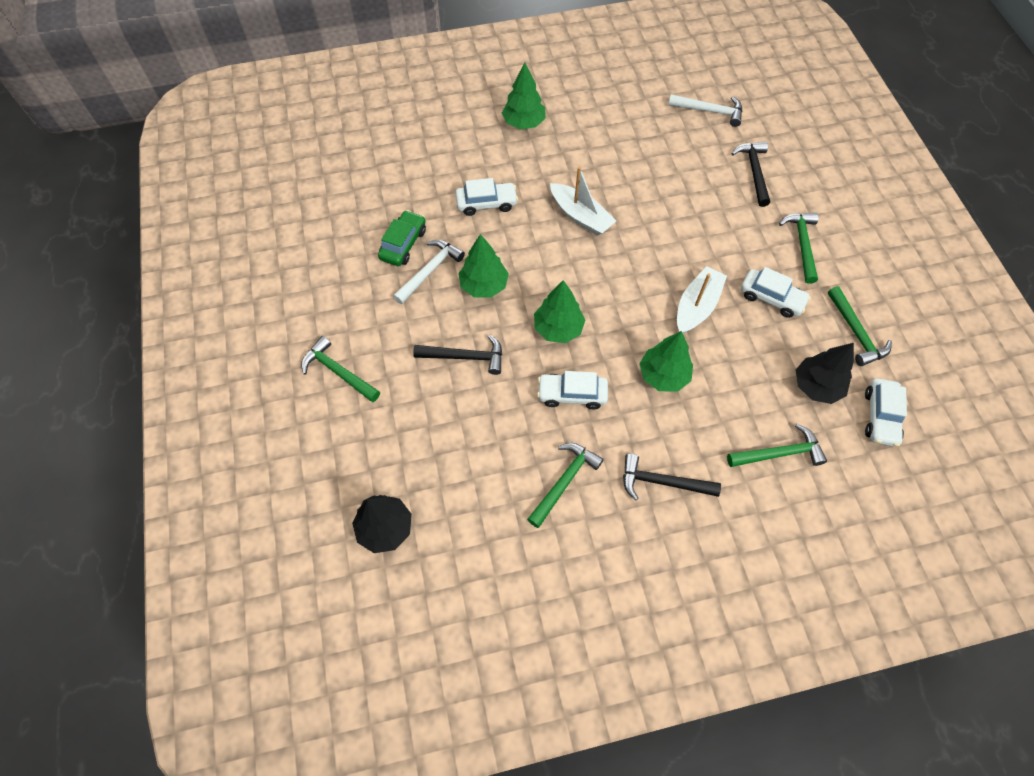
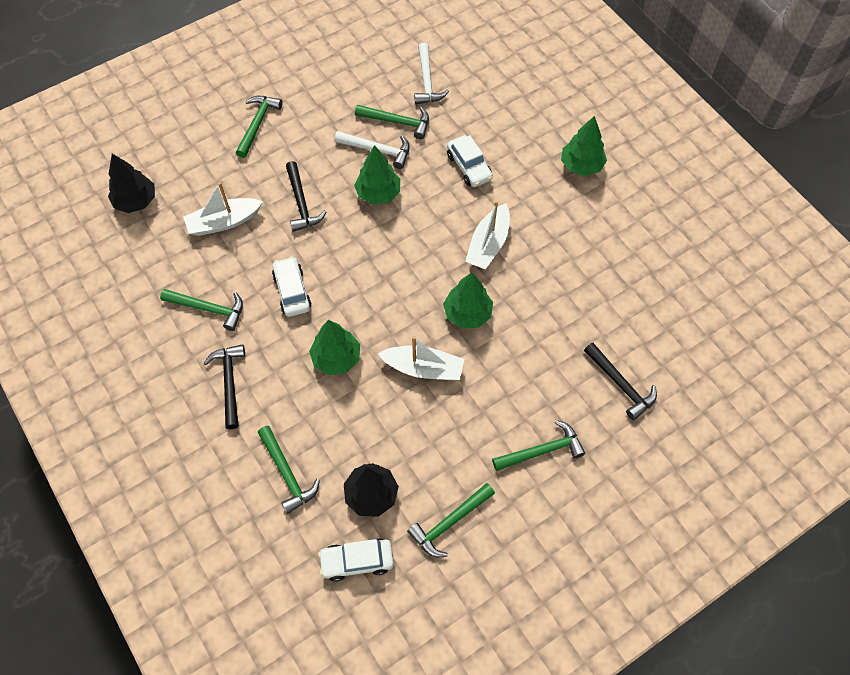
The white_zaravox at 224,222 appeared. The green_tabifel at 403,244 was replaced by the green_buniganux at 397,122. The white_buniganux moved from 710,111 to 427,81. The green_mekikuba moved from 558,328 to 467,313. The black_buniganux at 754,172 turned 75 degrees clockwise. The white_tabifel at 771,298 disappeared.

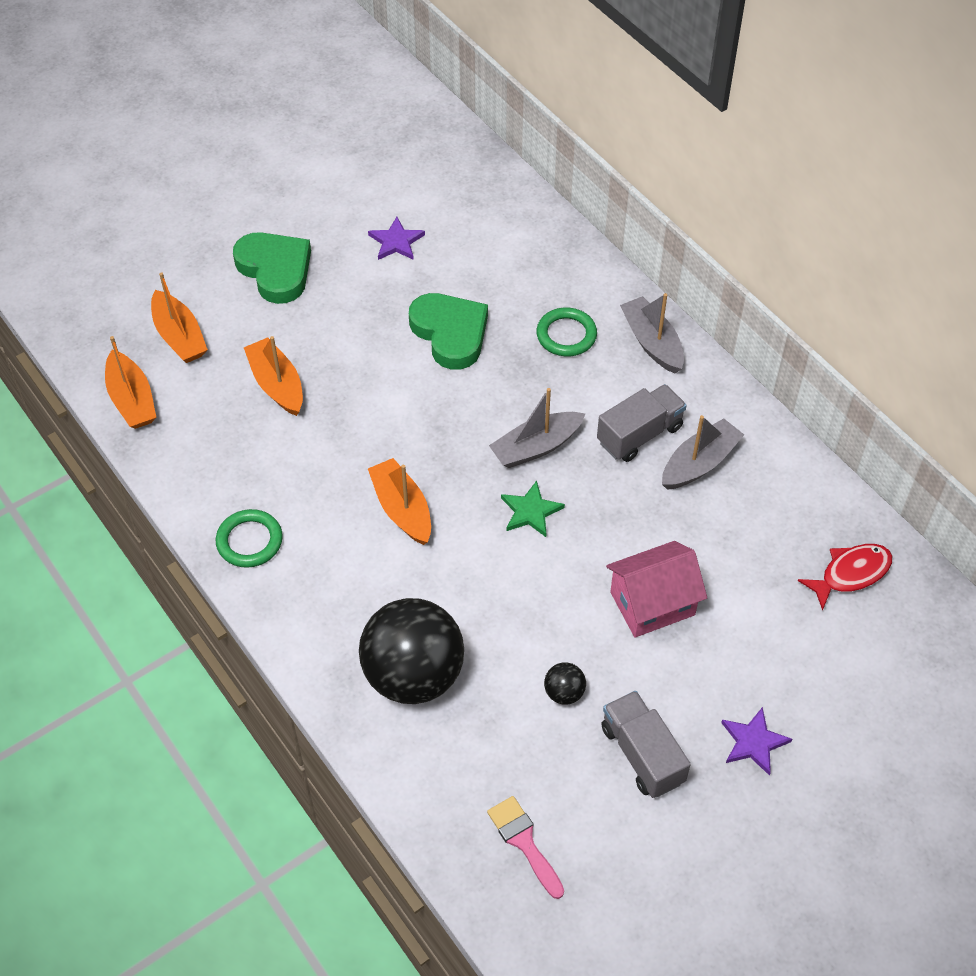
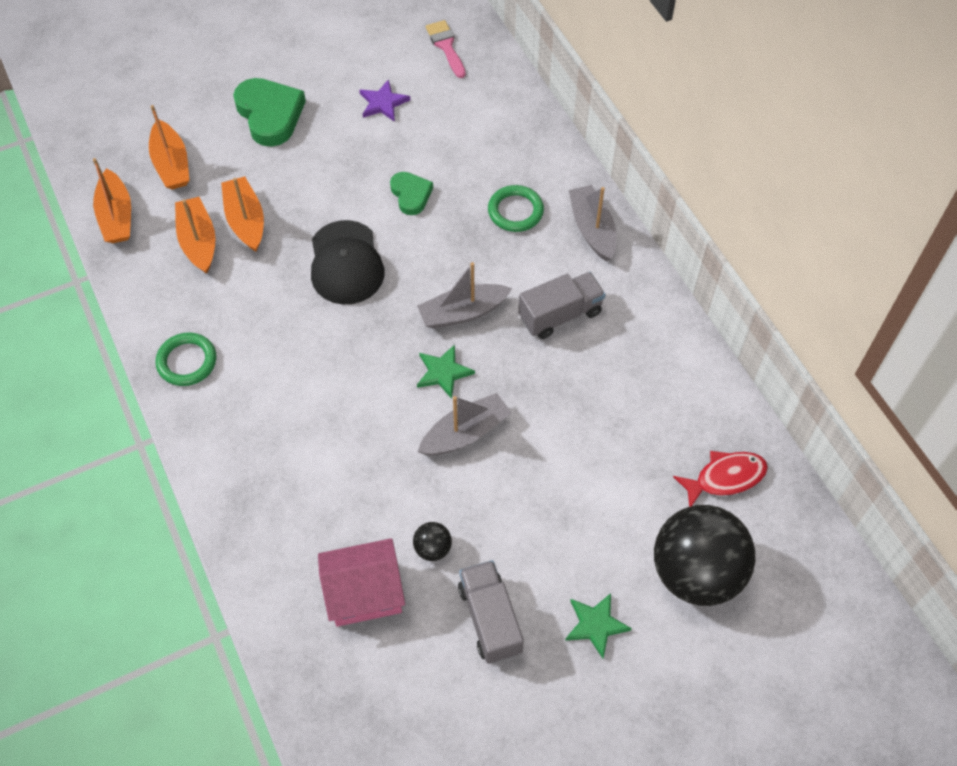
The orange_zaravox moved from 402,509 to 198,241. The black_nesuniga at 346,263 appeared. The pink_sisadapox moved from 652,603 to 364,593. The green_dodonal at 450,333 changed to 0.59 times the size. The grey_zaravox moved from 699,463 to 465,433. The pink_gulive moved from 524,842 to 446,46. The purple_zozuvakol at 753,742 became the green_zozuvakol at 595,625. The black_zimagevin moved from 413,675 to 696,572.

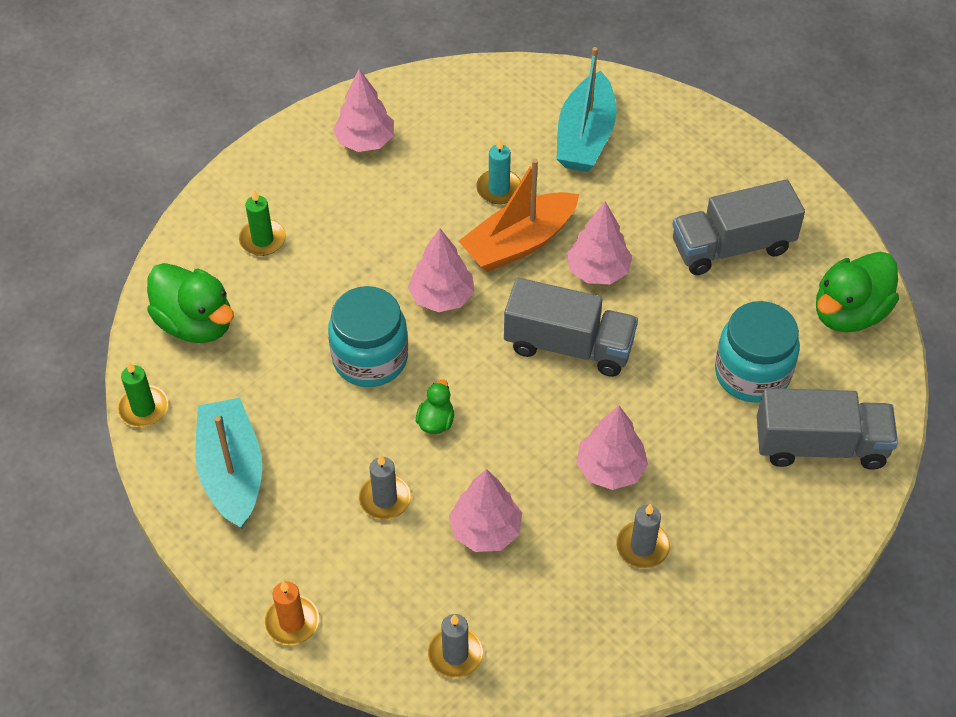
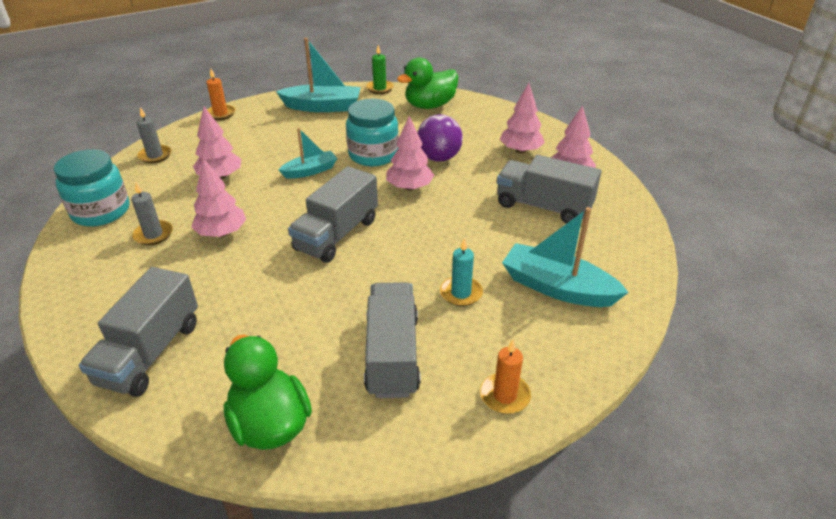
The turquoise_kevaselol moved from 752,373 to 101,211. The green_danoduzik at 436,422 was replaced by the turquoise_zaravox at 310,171. The purple_zimagevin at 439,158 appeared. The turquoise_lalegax moved from 499,189 to 461,293. The orange_lalegax at 505,395 appeared. The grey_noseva at 543,206 appeared. The pink_mekikuba moved from 597,271 to 520,151. The green_lalegax at 262,240 disappeared. The grey_lalegax at 385,499 disappeared. The orange_zaravox at 519,243 disappeared.

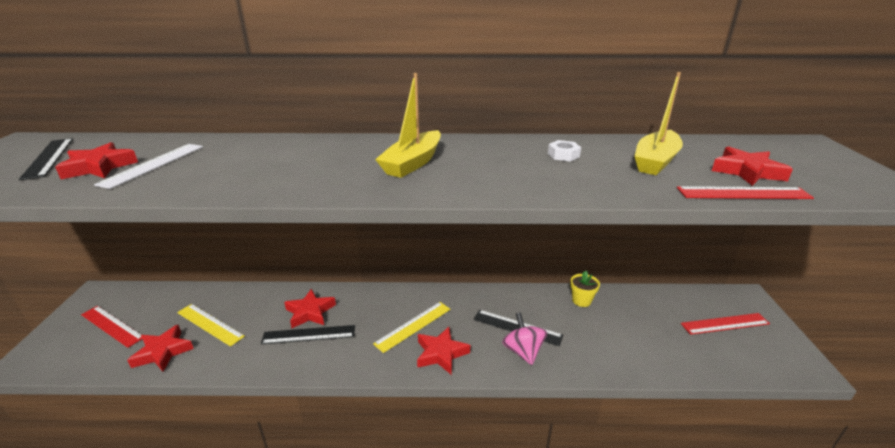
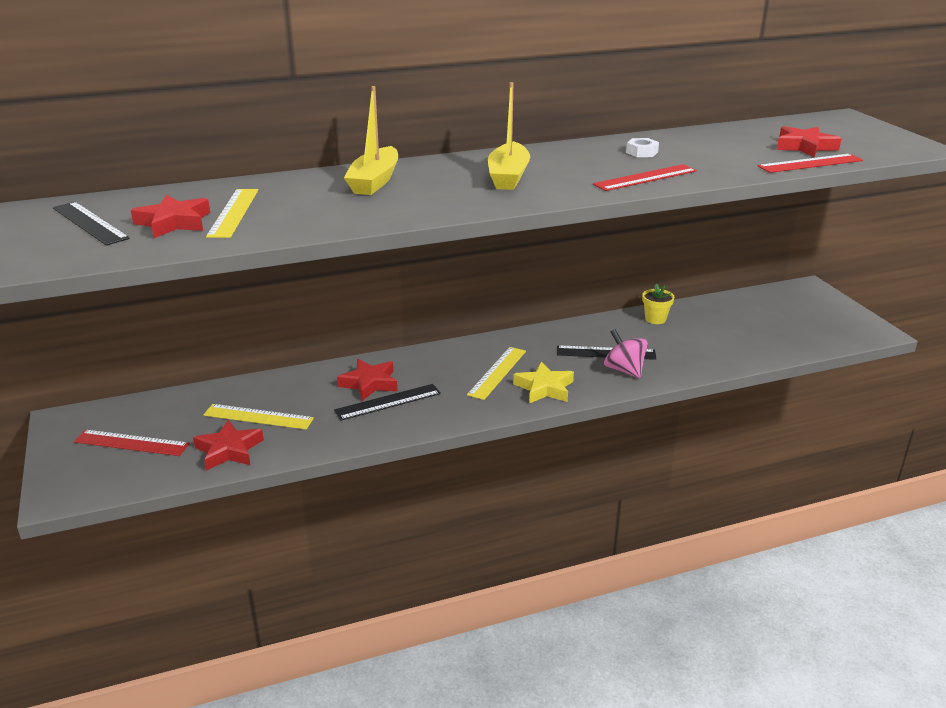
The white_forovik at 153,164 became the yellow_forovik at 233,212. The yellow_zaravox moved from 655,161 to 374,181. The red_zozuvakol at 441,353 became the yellow_zozuvakol at 544,388. The red_forovik moved from 725,324 to 645,178.

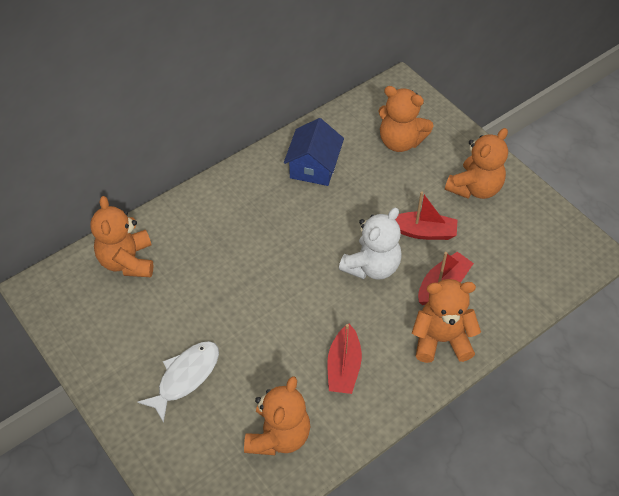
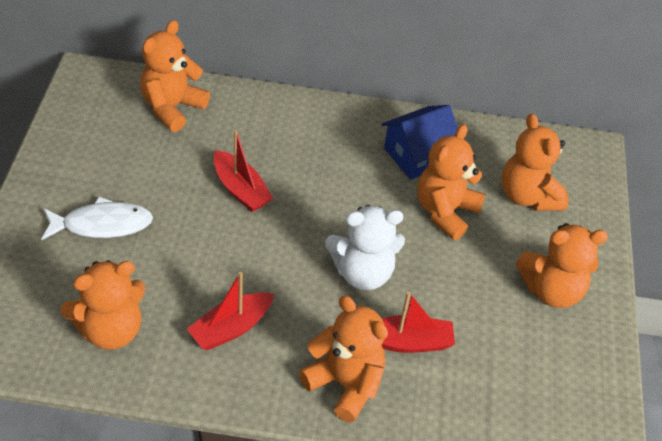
The red_zaravox moved from 423,232 to 240,189. The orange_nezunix at 445,211 appeared.

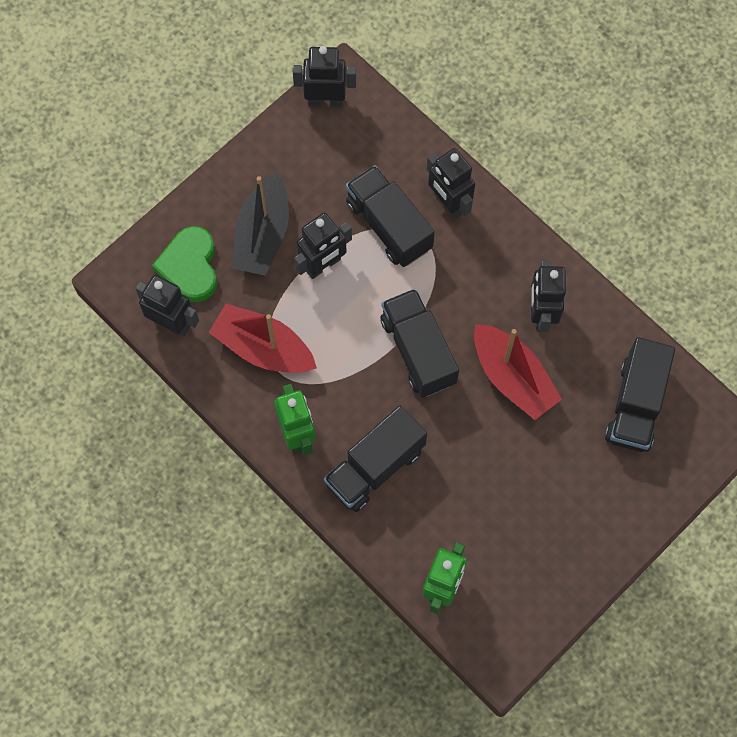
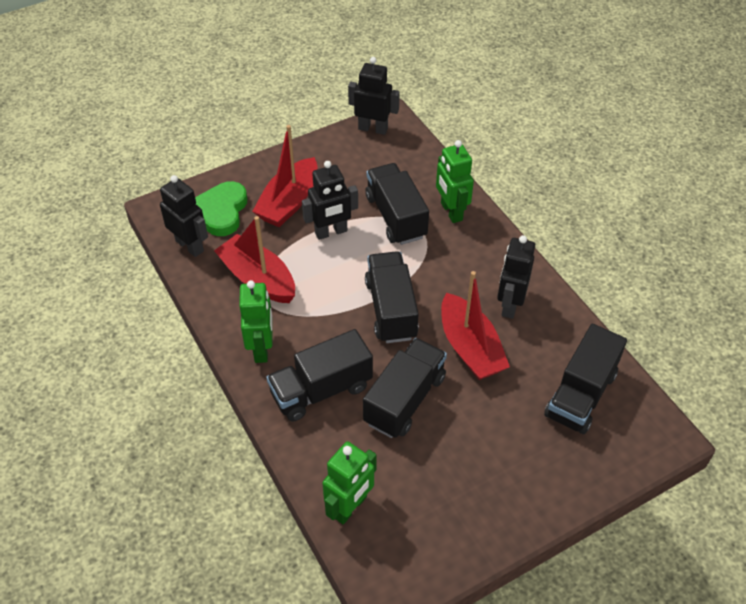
The black_zaravox at 262,235 became the red_zaravox at 289,202. The black_noseva at 405,400 appeared. The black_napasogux at 448,203 became the green_napasogux at 451,212.

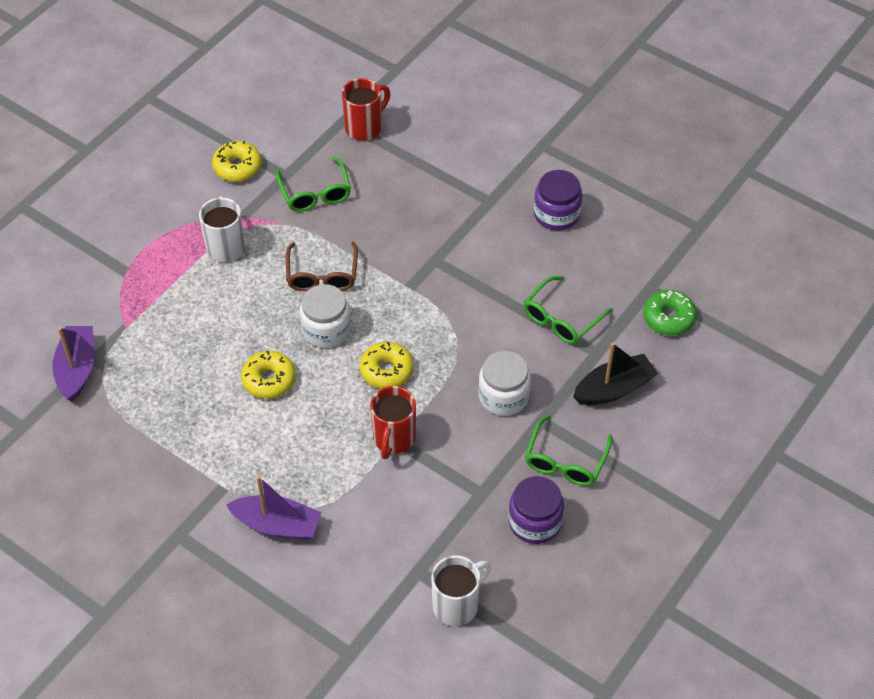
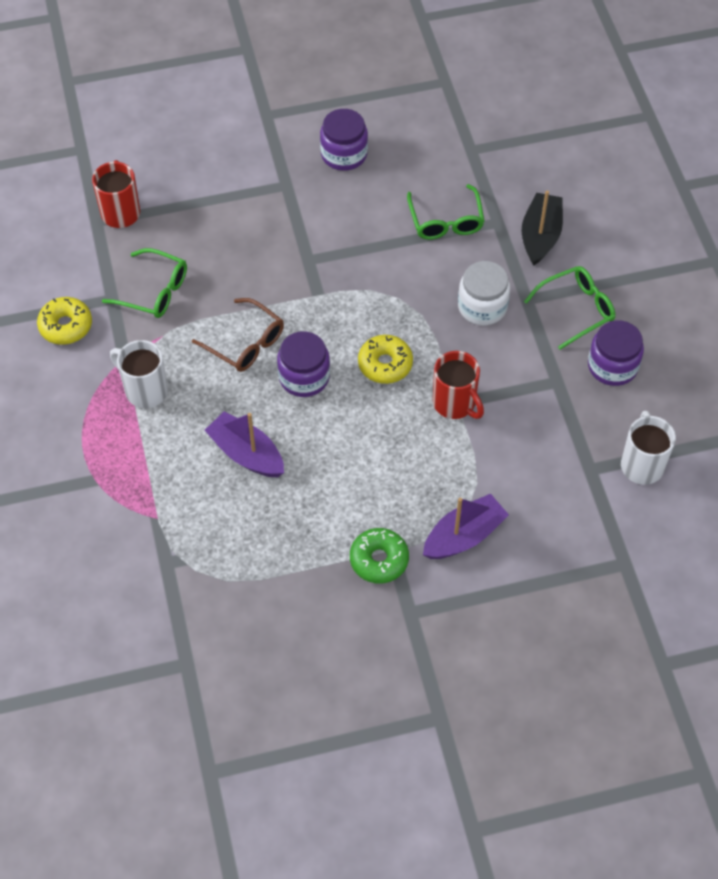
The purple_zaravox moved from 77,369 to 246,454. The white_kevaselol at 326,329 became the purple_kevaselol at 304,377. The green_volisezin moved from 668,318 to 379,560. The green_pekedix at 565,460 turned 90 degrees counterclockwise. The yellow_volisezin at 269,380 disappeared.

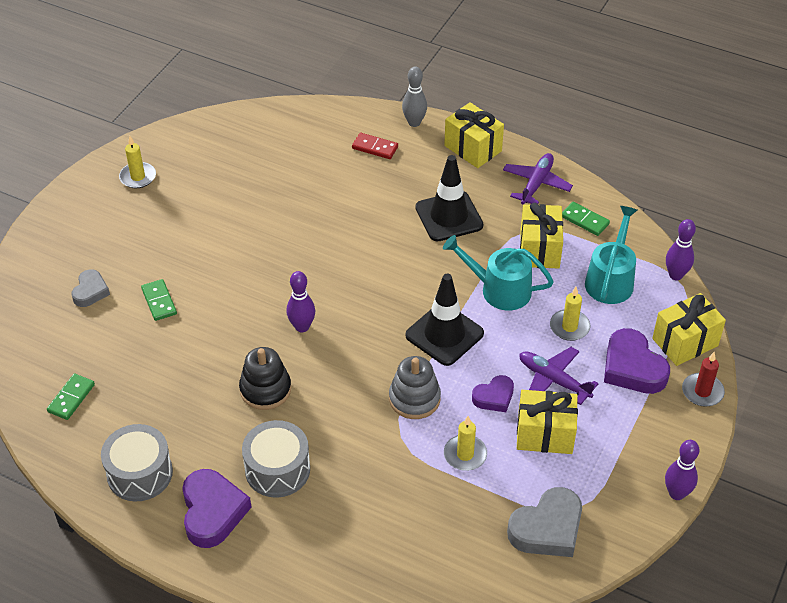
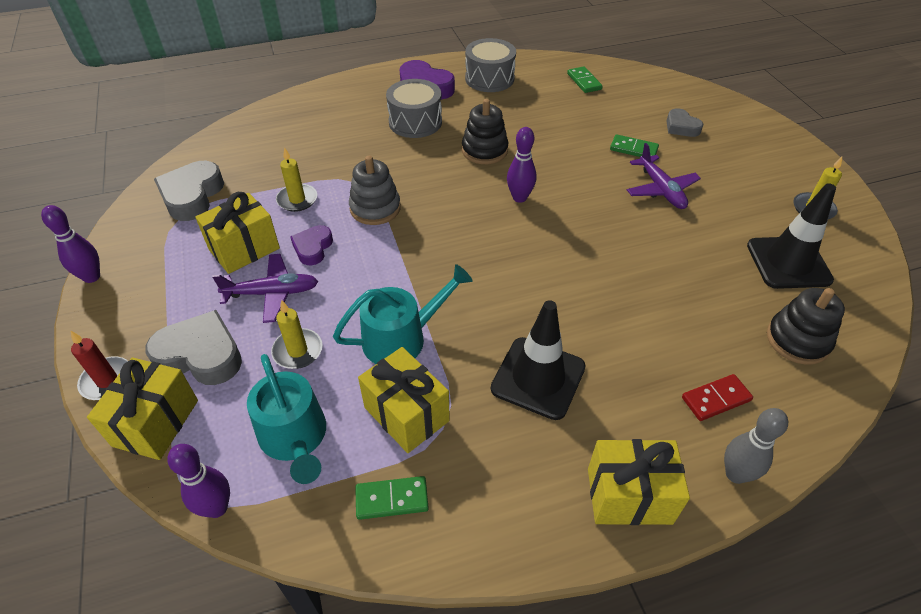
The purple_dodonal at 632,368 became the grey_dodonal at 200,355. The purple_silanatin moved from 536,184 to 661,190. The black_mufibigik moved from 444,334 to 788,263. The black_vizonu at 797,340 appeared.

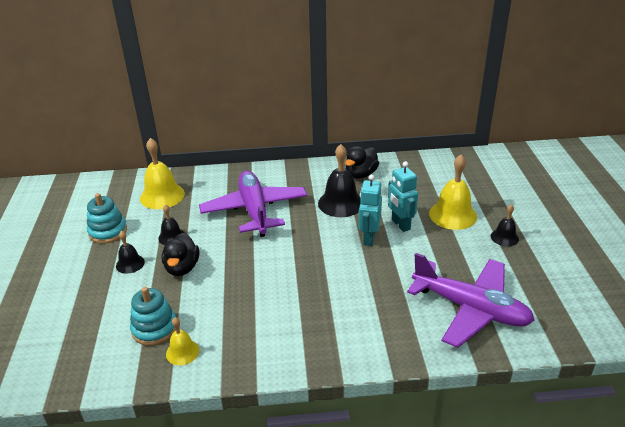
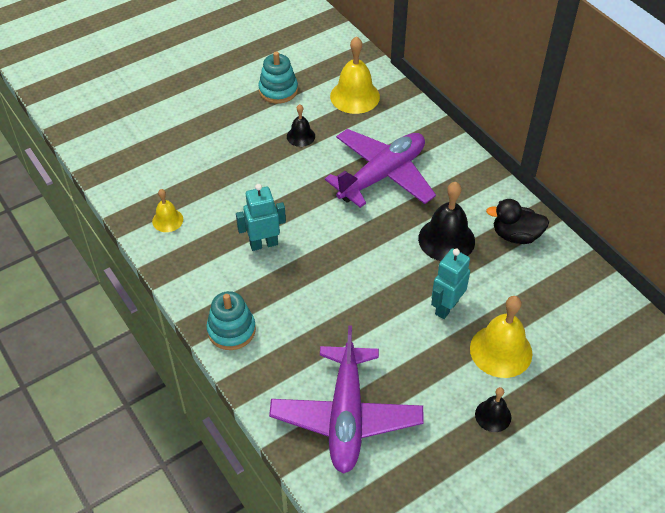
The turquoise_vizonu moved from 154,328 to 231,330. The turquoise_napasogux moved from 368,238 to 263,244. The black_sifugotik at 130,264 disappeared. The black_danoduzik at 182,268 disappeared.

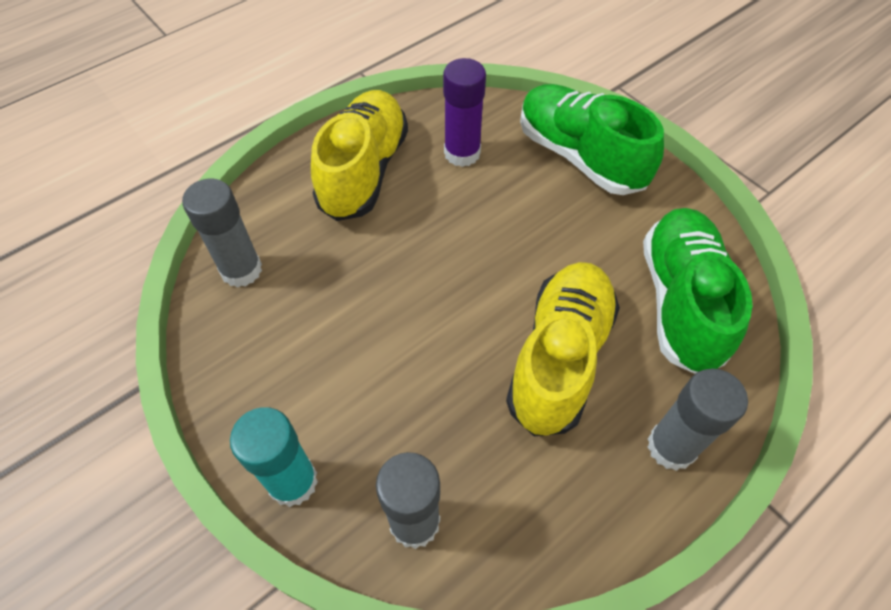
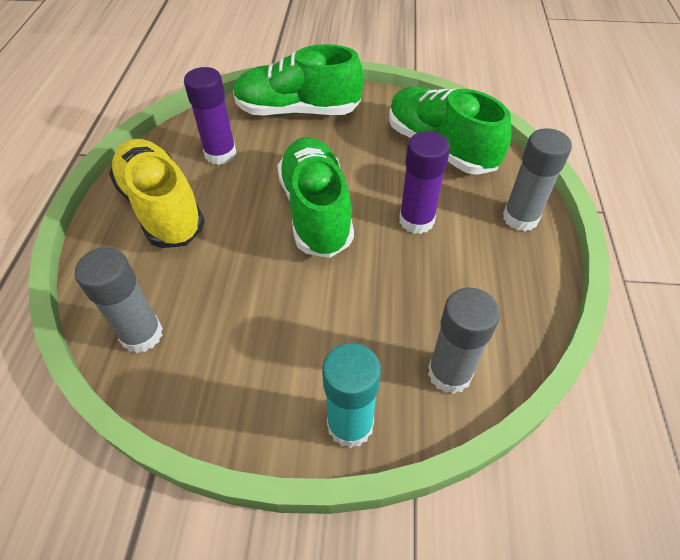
The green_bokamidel at 316,211 appeared. The yellow_bokamidel at 559,358 was replaced by the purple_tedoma at 416,220.

